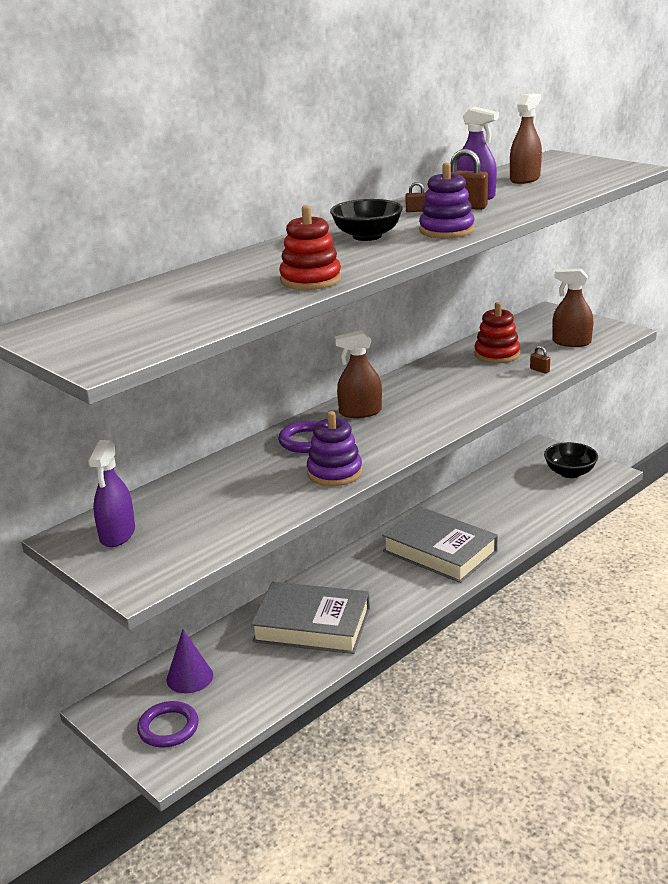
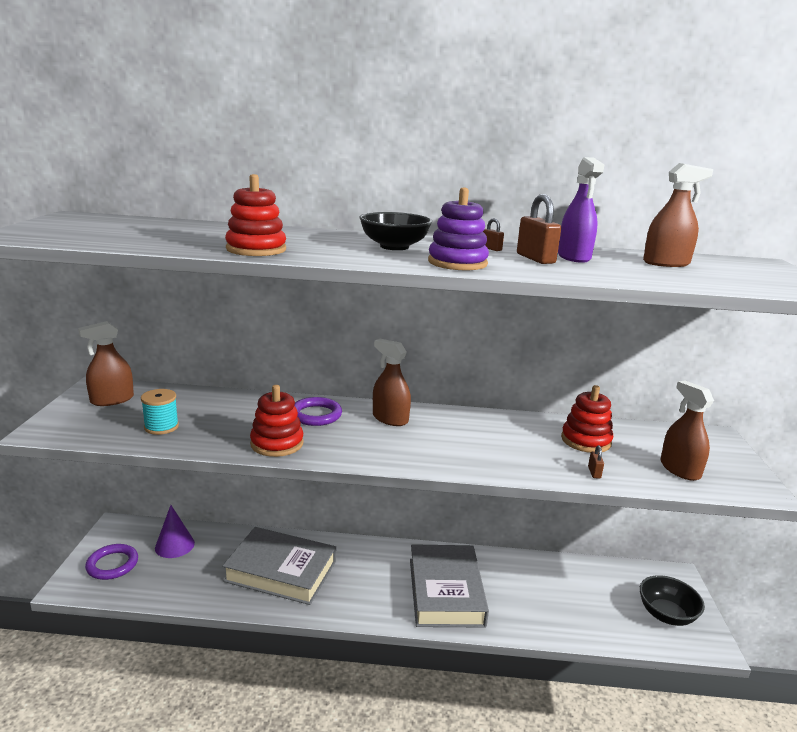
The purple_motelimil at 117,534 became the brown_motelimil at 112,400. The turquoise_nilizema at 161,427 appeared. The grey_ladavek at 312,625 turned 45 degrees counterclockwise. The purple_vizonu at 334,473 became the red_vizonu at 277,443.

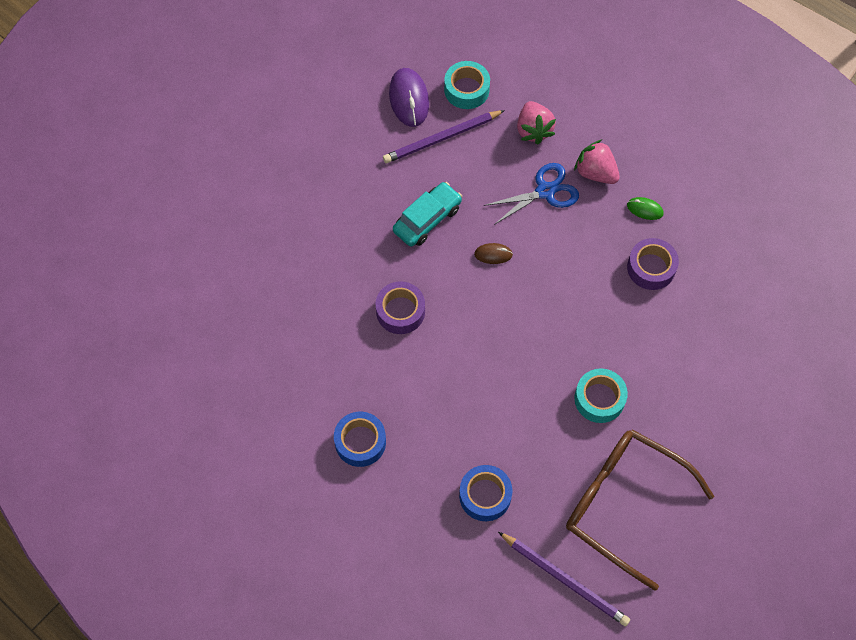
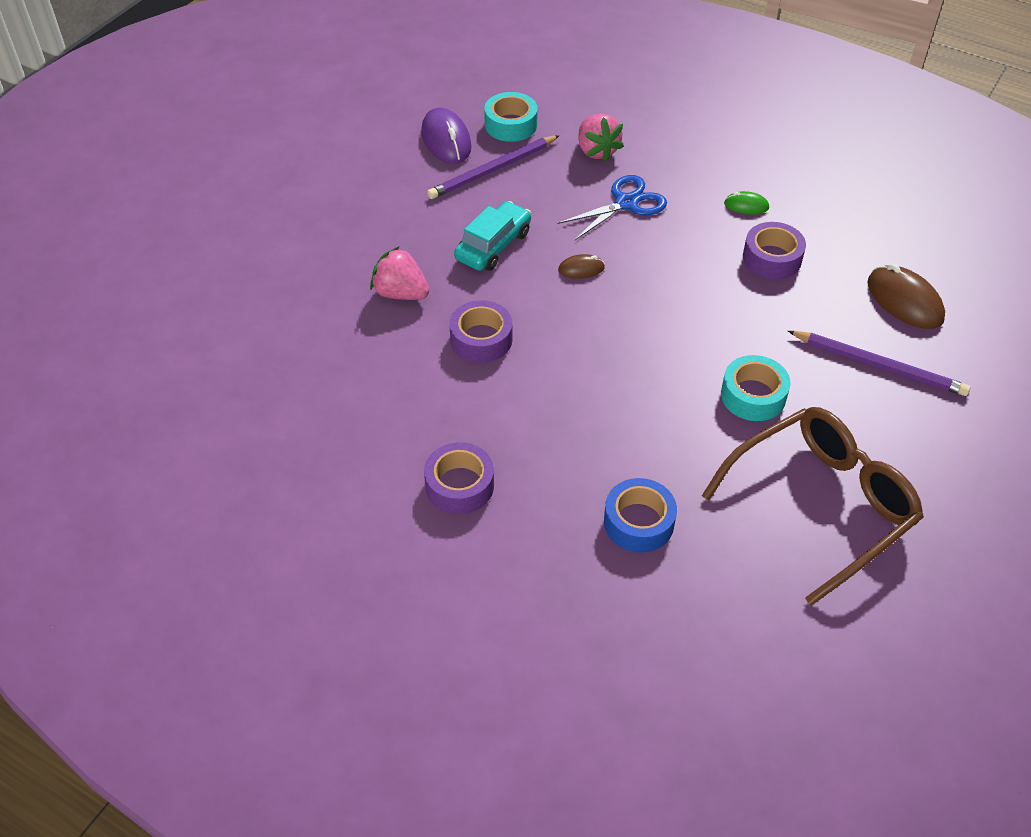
The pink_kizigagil moved from 595,173 to 401,293. The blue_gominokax at 360,442 became the purple_gominokax at 459,485. The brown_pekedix at 624,504 turned 120 degrees clockwise. The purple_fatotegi moved from 565,580 to 879,365. The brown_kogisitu at 904,301 appeared.

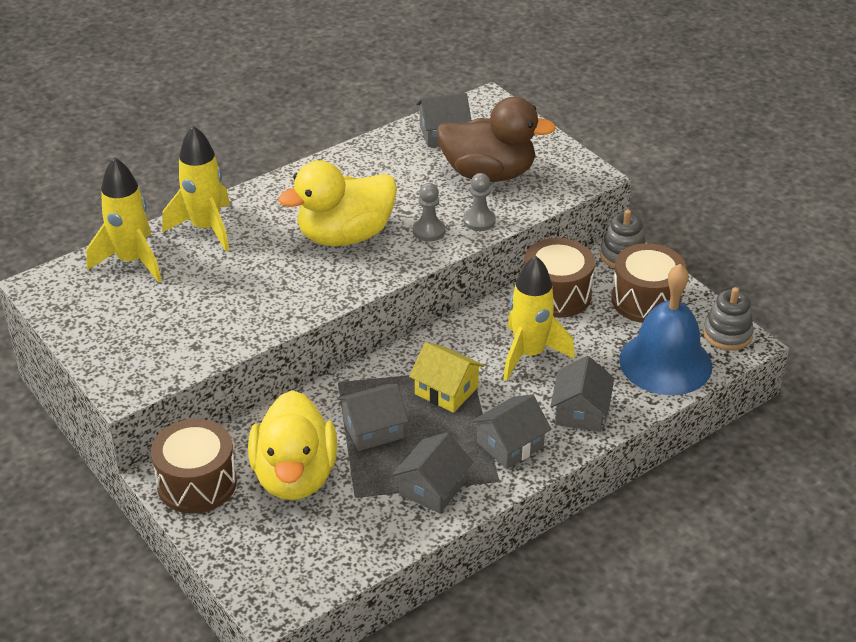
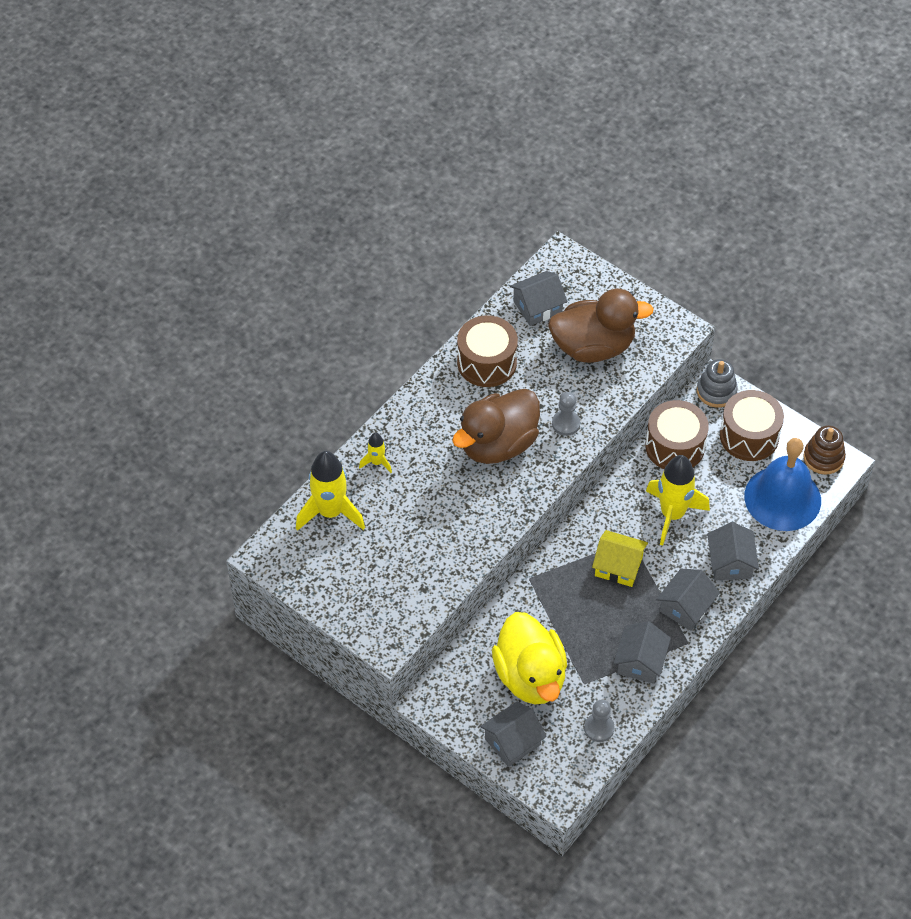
The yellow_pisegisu at 206,228 changed to 0.49 times the size. The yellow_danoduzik at 345,236 became the brown_danoduzik at 498,444. The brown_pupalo moved from 197,483 to 487,362. The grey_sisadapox moved from 373,429 to 512,742. The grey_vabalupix moved from 479,221 to 599,728. The grey_vizonu at 727,334 became the brown_vizonu at 823,457.

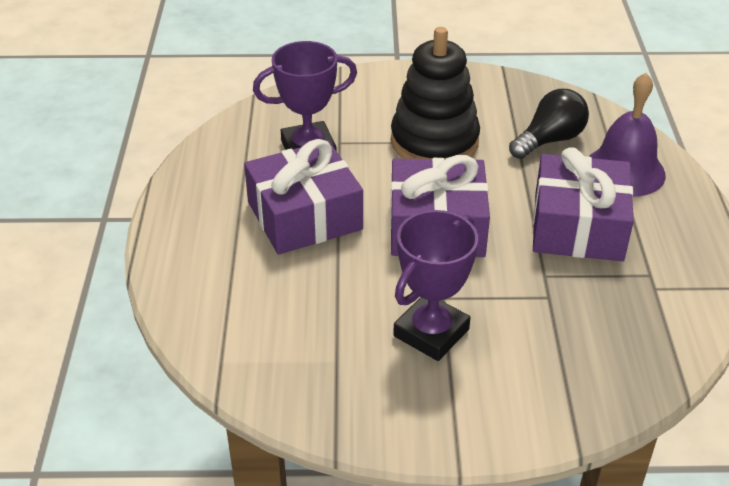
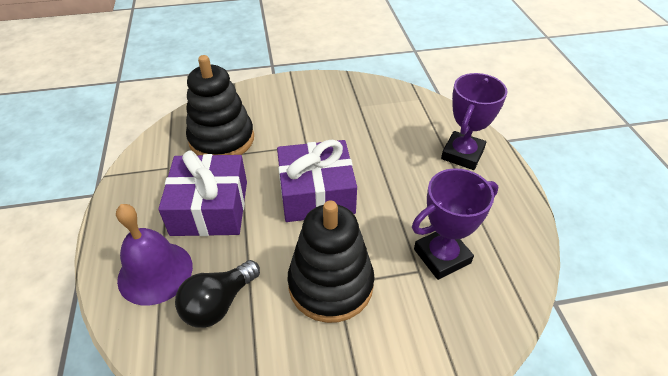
The black_vizonu at 222,139 appeared. The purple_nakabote moved from 431,332 to 462,154. The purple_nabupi at 304,216 disappeared.

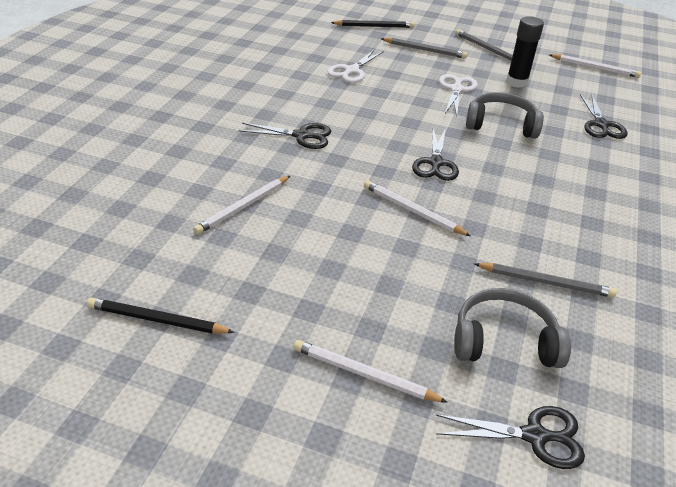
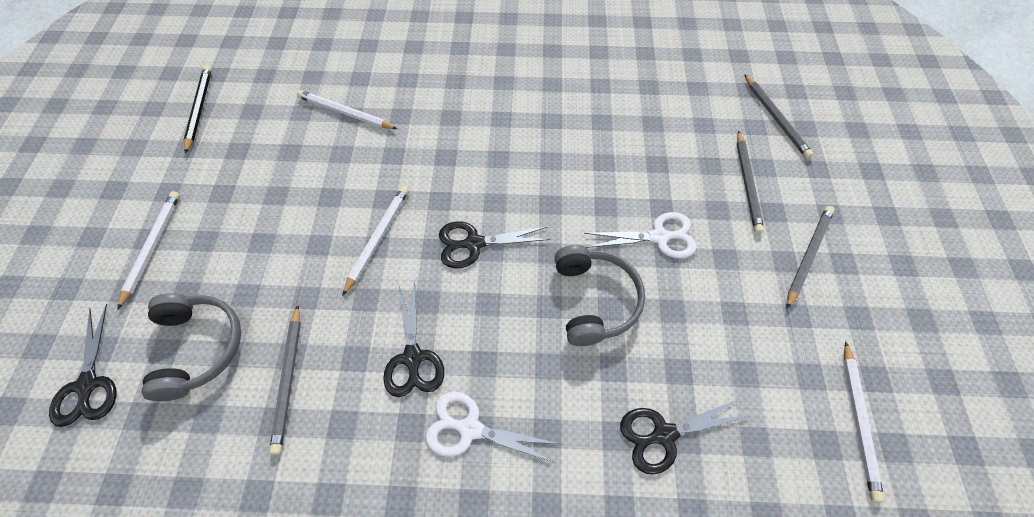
The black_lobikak moved from 301,136 to 413,358. The white_lobikak moved from 352,71 to 469,429. The black_fatotegi at 374,26 became the grey_fatotegi at 775,118. The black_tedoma at 516,82 disappeared.

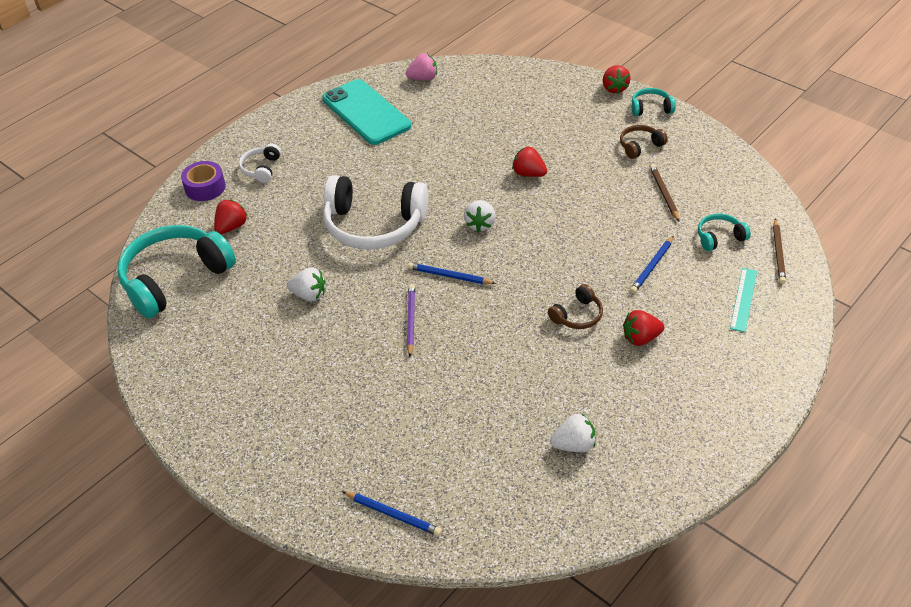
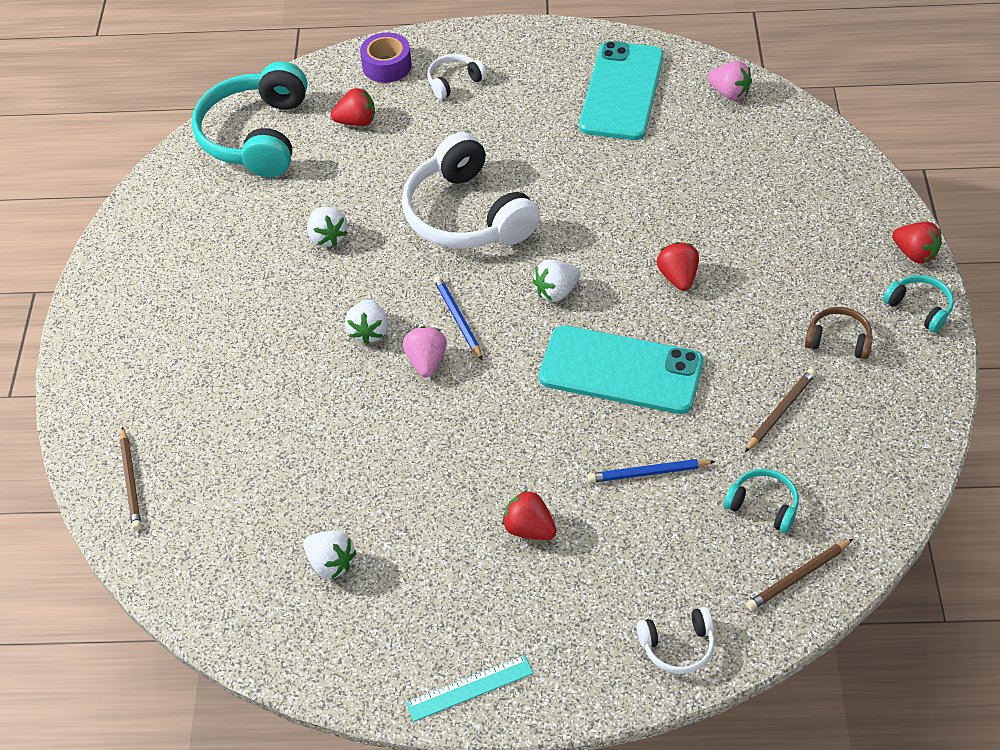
The blue_fatotegi at 393,514 became the brown_fatotegi at 131,481. The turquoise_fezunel at 175,278 turned 90 degrees counterclockwise. The purple_fatotegi at 411,321 was replaced by the white_kizigagil at 369,332. The pink_kizigagil at 426,362 appeared. The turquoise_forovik moved from 743,299 to 469,688. The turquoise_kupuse at 621,370 appeared. The white_fezunel at 678,646 appeared. The red_kizigagil at 614,88 turned 90 degrees counterclockwise. The brown_fezunel at 577,315 disappeared.

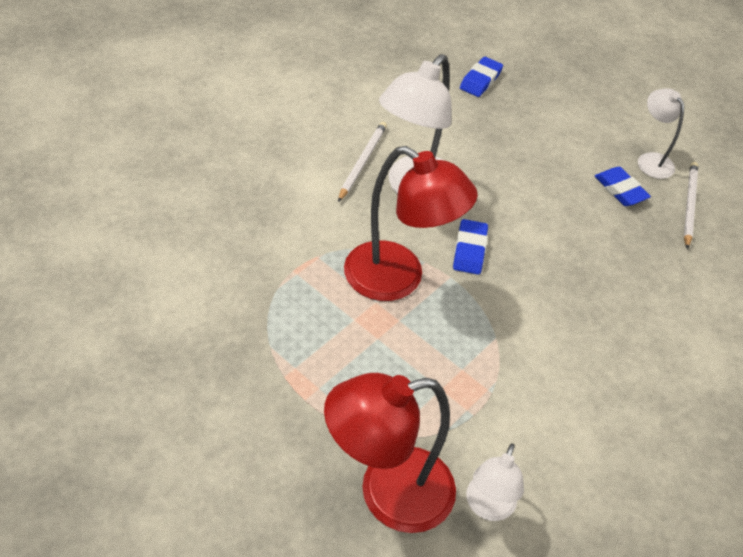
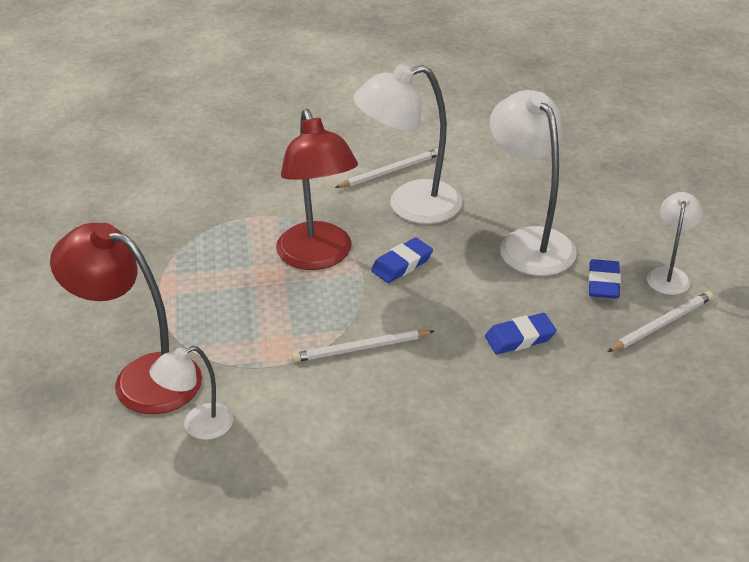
The white_fatotegi at 361,348 appeared. The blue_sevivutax moved from 480,80 to 520,338. The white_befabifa at 529,242 appeared.

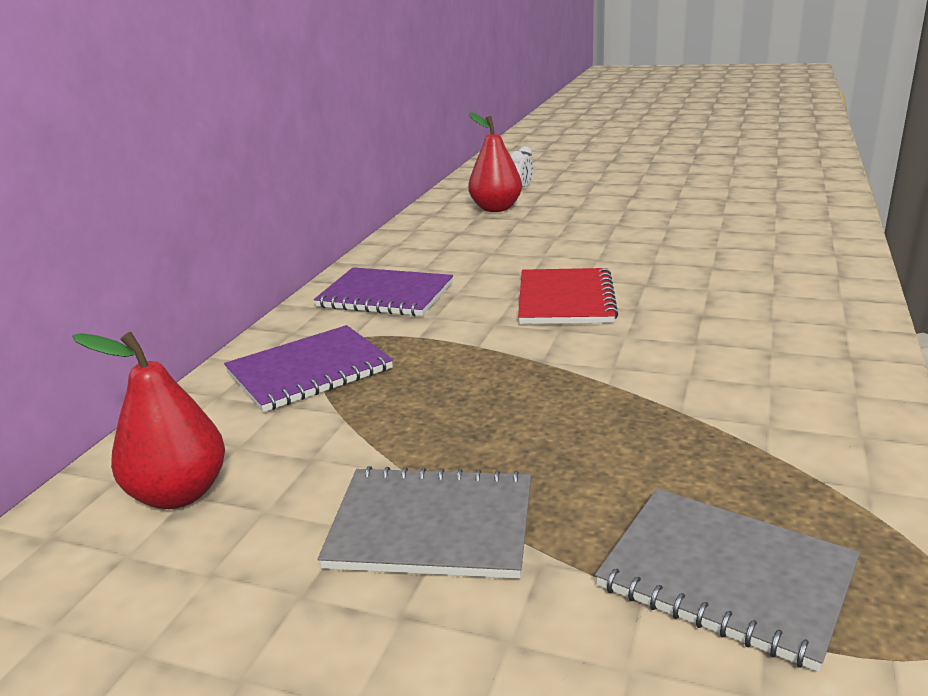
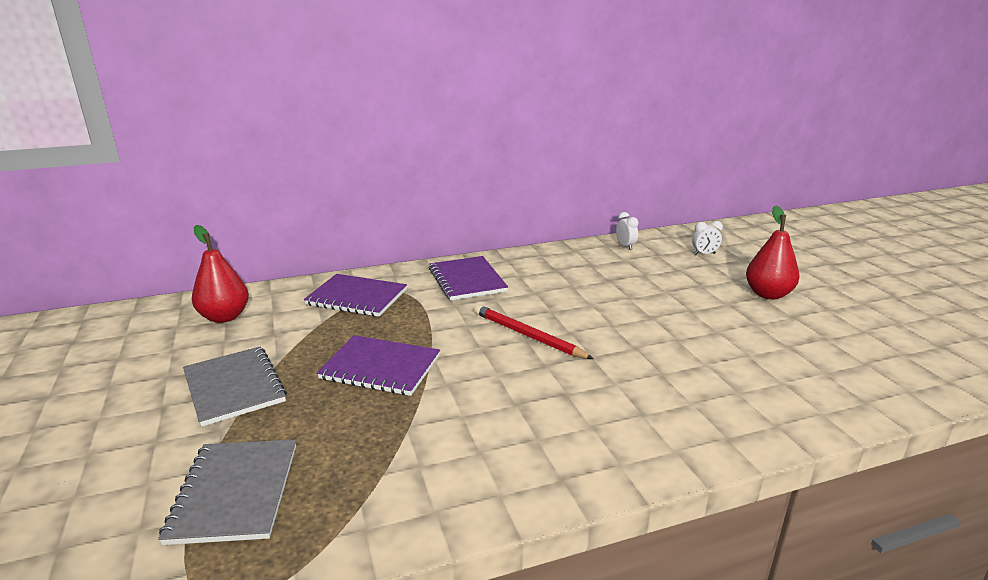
The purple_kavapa at 380,367 appeared. The red_kavapa at 565,299 was replaced by the red_fatotegi at 528,335. The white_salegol at 625,246 appeared. The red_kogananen moved from 495,209 to 768,294.

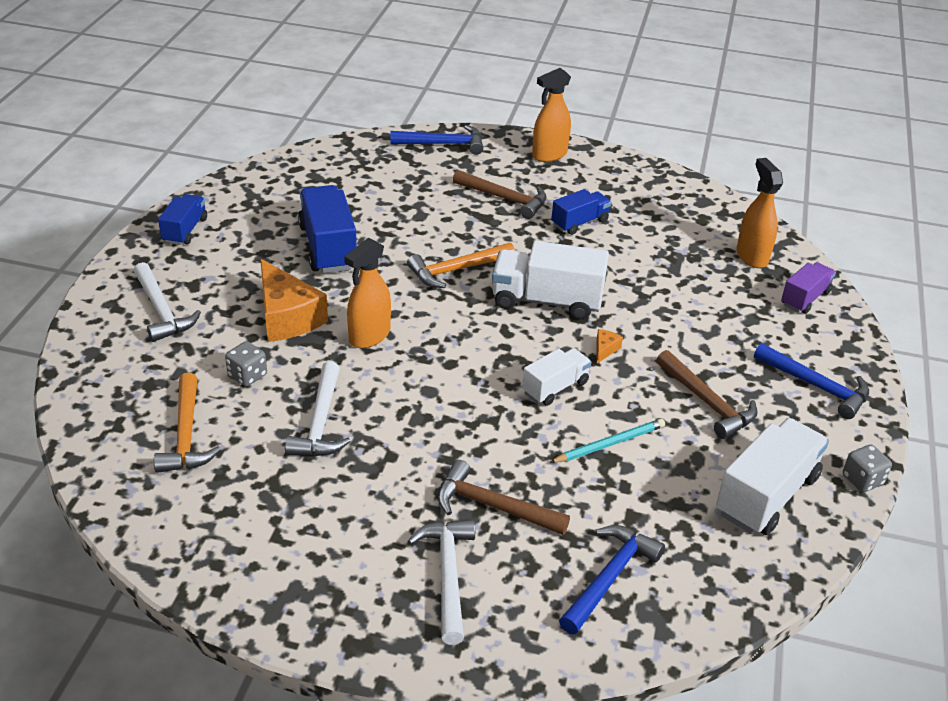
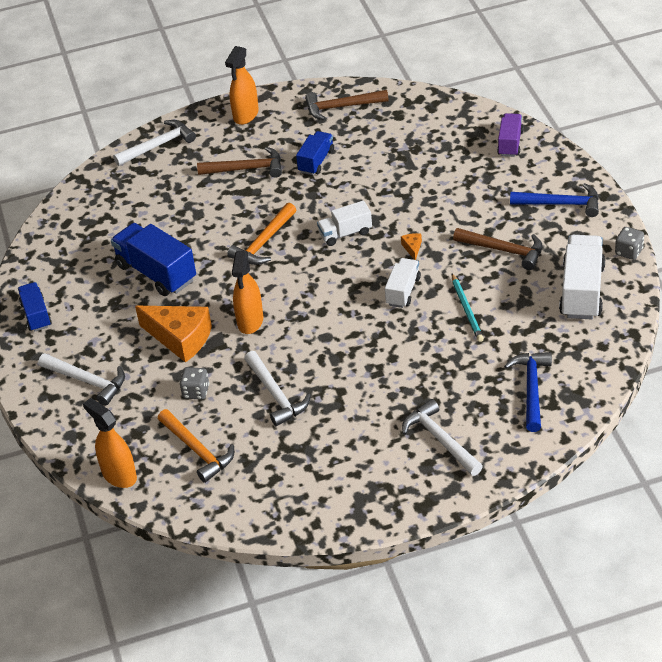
The orange_motelimil moved from 752,256 to 119,475. The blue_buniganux at 443,144 became the white_buniganux at 158,145. The brown_buniganux moved from 493,506 to 341,107. The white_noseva at 547,301 changed to 0.59 times the size. The turquoise_fatotegi at 609,444 turned 135 degrees clockwise.

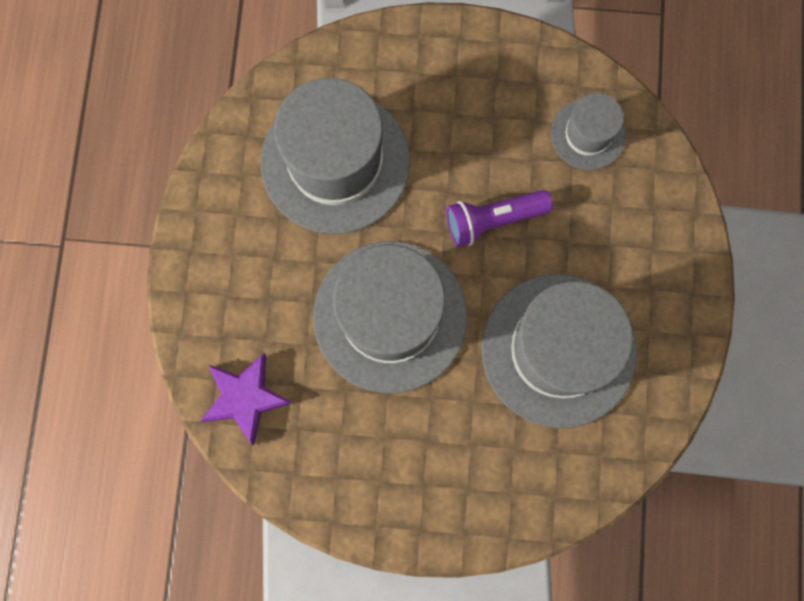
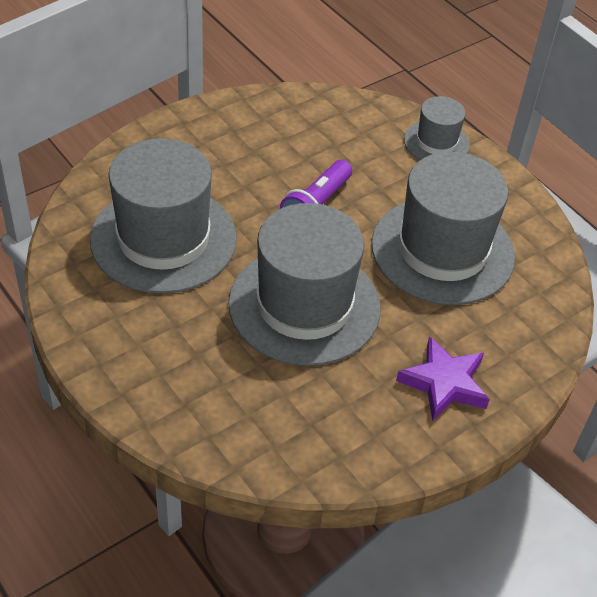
The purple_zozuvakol moved from 245,398 to 444,383. The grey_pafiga moved from 588,134 to 436,142.

